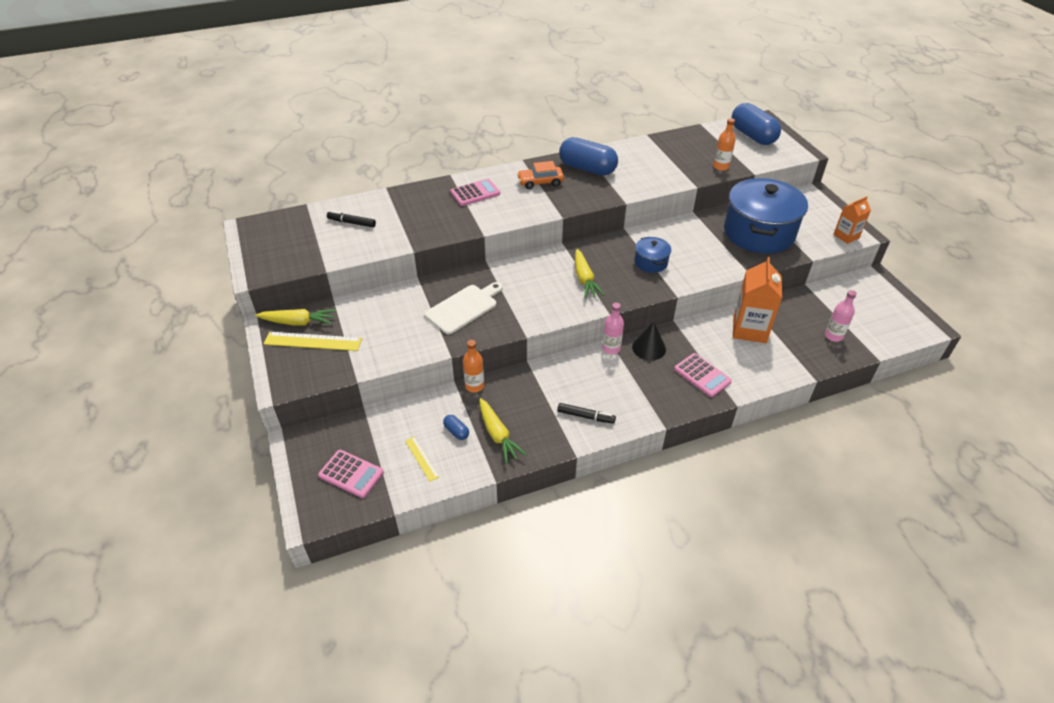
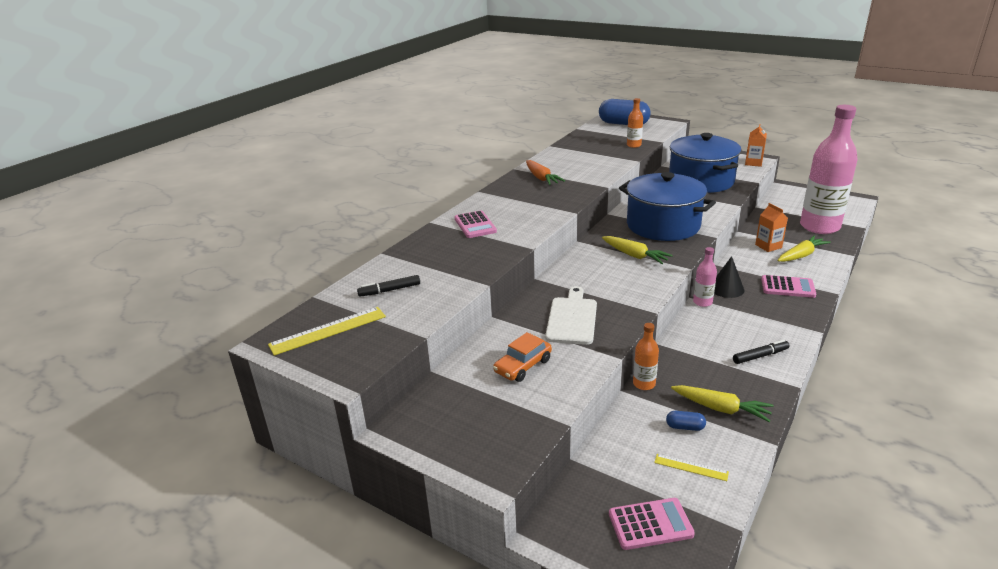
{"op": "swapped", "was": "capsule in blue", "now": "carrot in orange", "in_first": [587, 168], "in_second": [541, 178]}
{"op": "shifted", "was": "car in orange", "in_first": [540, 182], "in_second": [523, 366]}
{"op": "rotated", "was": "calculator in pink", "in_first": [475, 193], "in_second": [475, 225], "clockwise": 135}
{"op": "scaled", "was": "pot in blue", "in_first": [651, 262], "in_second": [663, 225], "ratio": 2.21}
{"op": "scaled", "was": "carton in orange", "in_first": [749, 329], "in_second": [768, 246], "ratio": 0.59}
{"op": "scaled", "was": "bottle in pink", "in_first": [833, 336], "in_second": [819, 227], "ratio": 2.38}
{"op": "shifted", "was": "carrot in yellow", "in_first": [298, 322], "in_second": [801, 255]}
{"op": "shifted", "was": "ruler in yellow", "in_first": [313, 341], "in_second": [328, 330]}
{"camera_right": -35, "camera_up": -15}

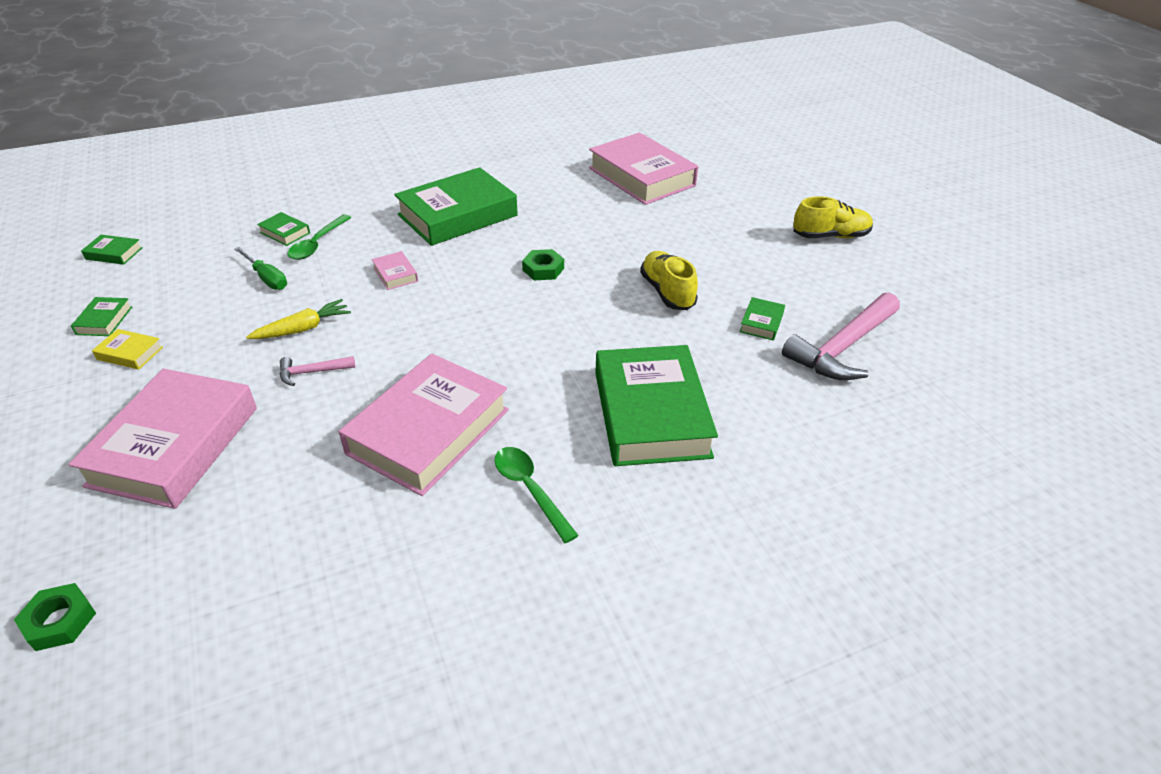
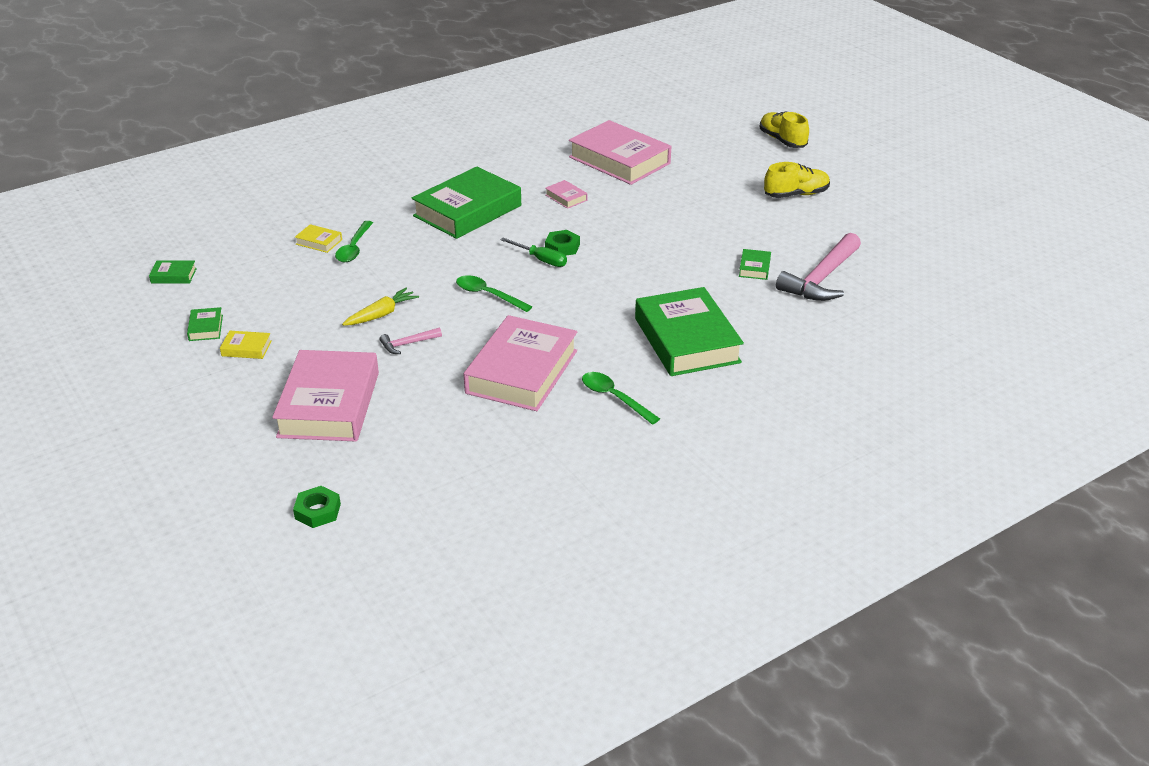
{"op": "repainted", "was": "book in green", "now": "book in yellow", "in_first": [285, 233], "in_second": [319, 242]}
{"op": "shifted", "was": "screwdriver in green", "in_first": [267, 278], "in_second": [541, 260]}
{"op": "shifted", "was": "book in pink", "in_first": [395, 274], "in_second": [566, 197]}
{"op": "shifted", "was": "shoe in yellow", "in_first": [667, 292], "in_second": [782, 140]}
{"op": "new", "now": "spoon in green", "in_second": [488, 295]}
{"camera_right": -10, "camera_up": -5}

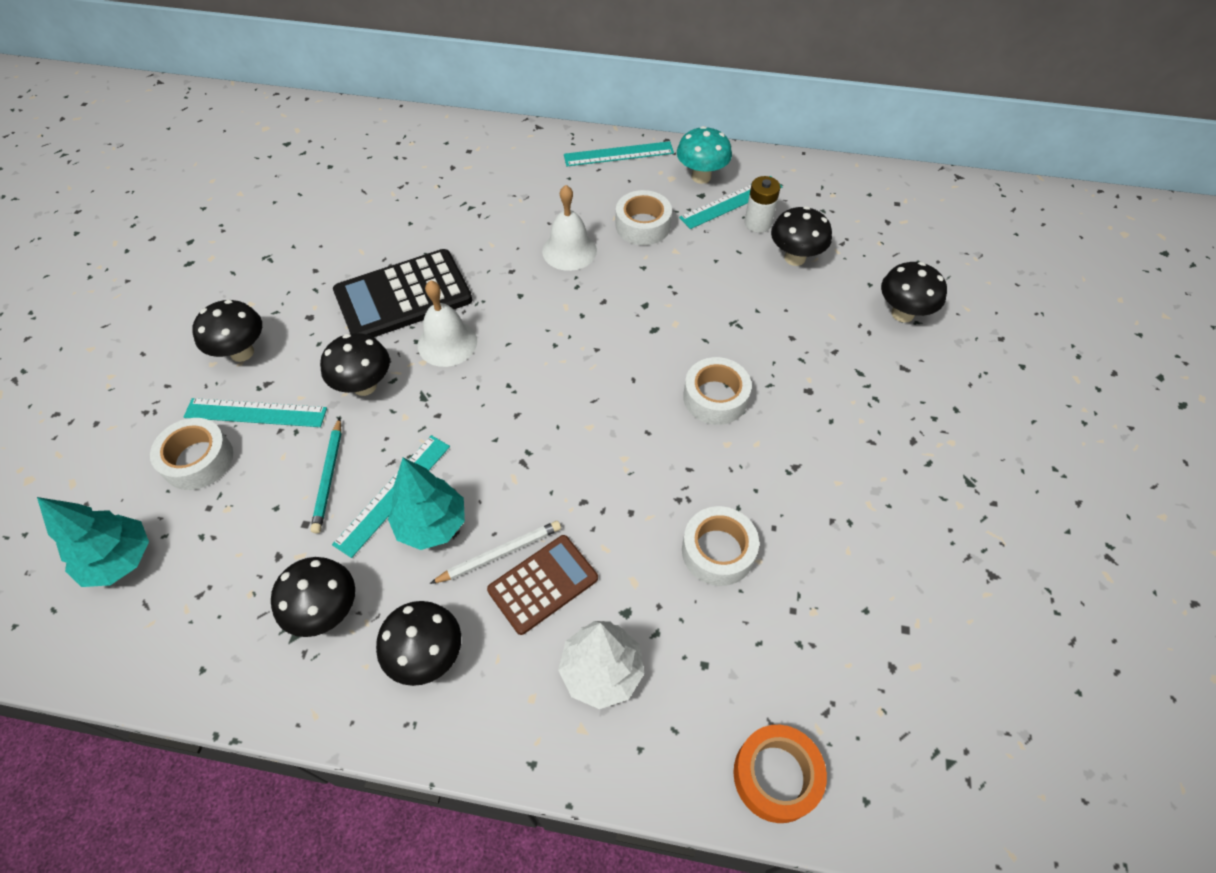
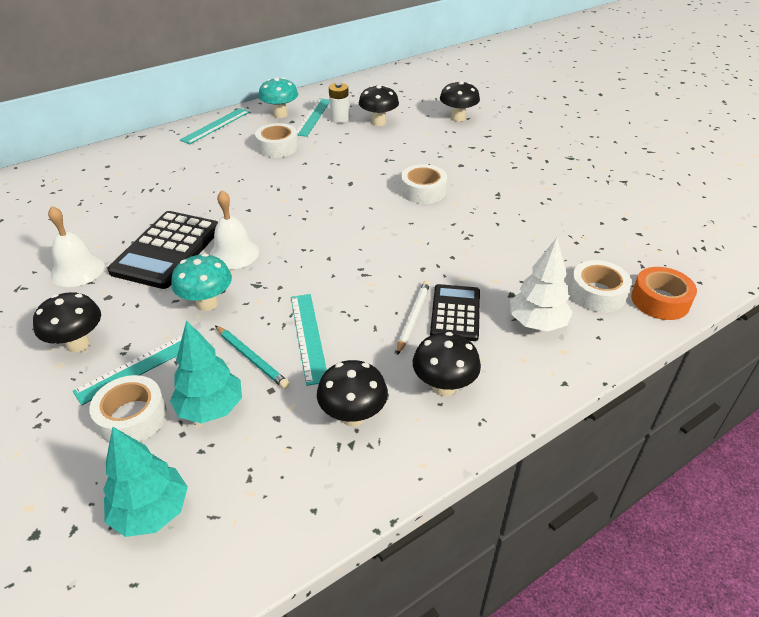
{"op": "shifted", "was": "bell in white", "in_first": [569, 250], "in_second": [77, 270]}
{"op": "repainted", "was": "mushroom in black", "now": "mushroom in turquoise", "in_first": [364, 386], "in_second": [207, 303]}
{"op": "shifted", "was": "tree in turquoise", "in_first": [431, 524], "in_second": [210, 408]}
{"op": "shifted", "was": "tape in white", "in_first": [718, 551], "in_second": [597, 293]}
{"op": "repainted", "was": "calculator in brown", "now": "calculator in black", "in_first": [543, 584], "in_second": [455, 313]}
{"camera_right": -45, "camera_up": -15}

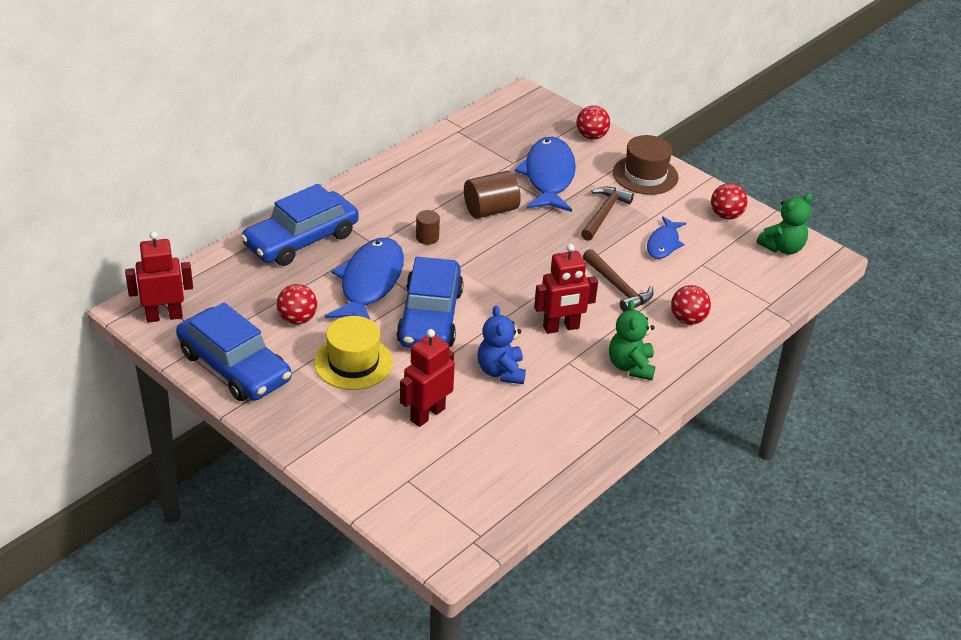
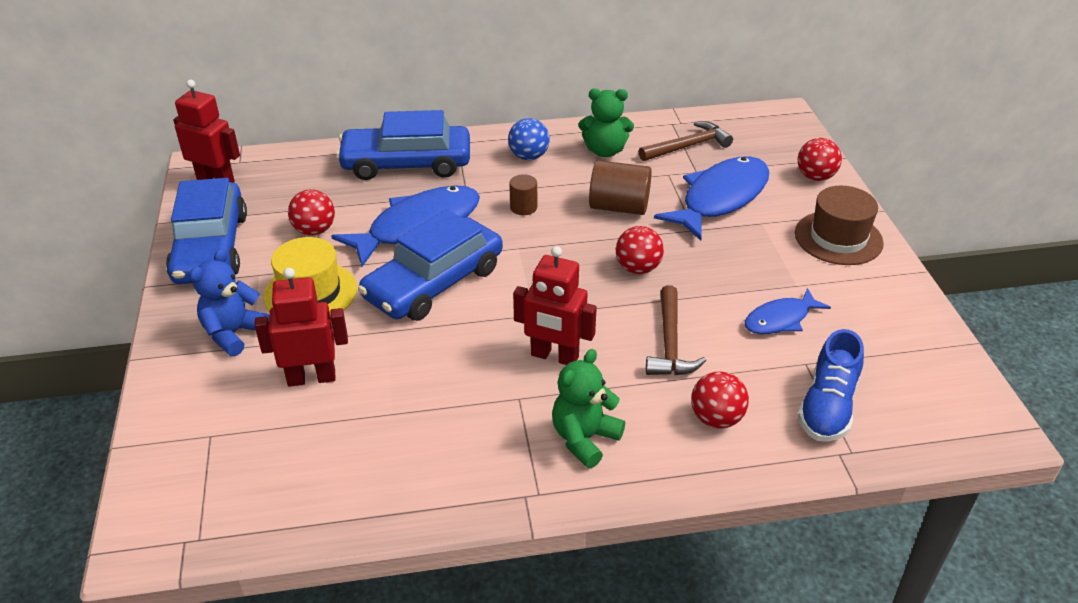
{"op": "shifted", "was": "ball in red", "in_first": [726, 215], "in_second": [638, 268]}
{"op": "shifted", "was": "hammer in brown", "in_first": [604, 214], "in_second": [688, 146]}
{"op": "shifted", "was": "teddy bear in green", "in_first": [782, 248], "in_second": [605, 151]}
{"op": "shifted", "was": "teddy bear in blue", "in_first": [501, 371], "in_second": [233, 333]}
{"op": "new", "now": "ball in blue", "in_second": [528, 156]}
{"op": "new", "now": "shoe in blue", "in_second": [827, 407]}
{"camera_right": 40, "camera_up": 0}

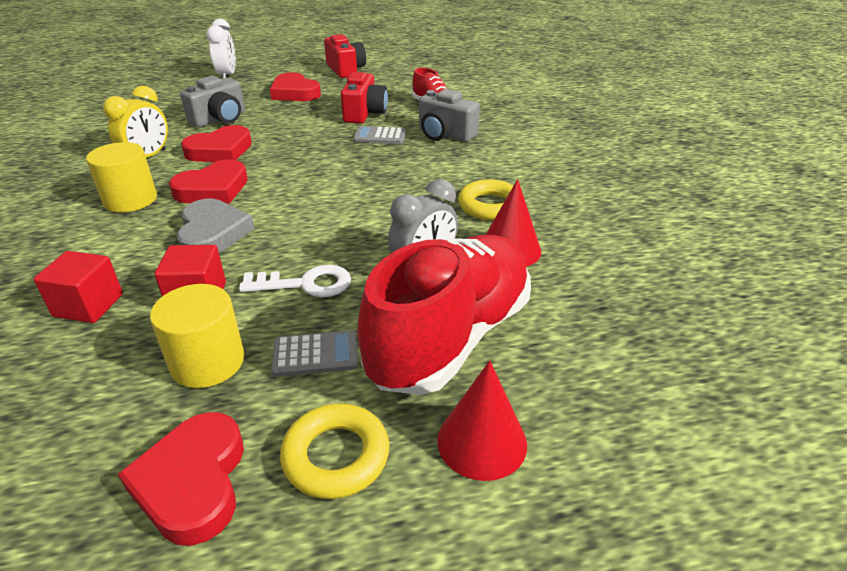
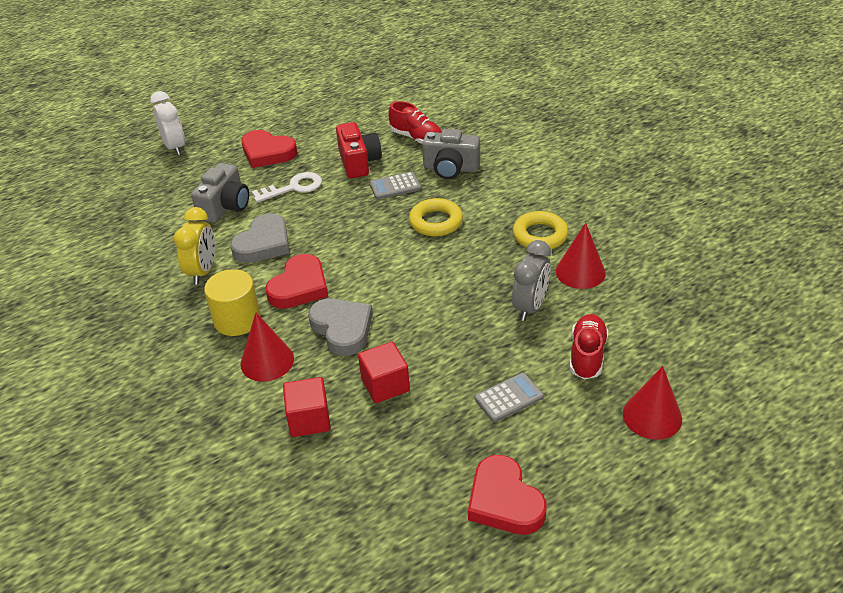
{"op": "gone", "was": "camera in red", "in_first": [346, 70]}
{"op": "repainted", "was": "heart in red", "now": "heart in grey", "in_first": [220, 150], "in_second": [263, 244]}
{"op": "scaled", "was": "shoe in red", "in_first": [450, 337], "in_second": [587, 355], "ratio": 0.49}
{"op": "shifted", "was": "key in white", "in_first": [305, 284], "in_second": [293, 188]}
{"op": "gone", "was": "cylinder in yellow", "in_first": [207, 362]}
{"op": "shifted", "was": "ring in yellow", "in_first": [336, 456], "in_second": [436, 222]}
{"op": "new", "now": "cone in red", "in_second": [267, 361]}
{"camera_right": -20, "camera_up": 5}

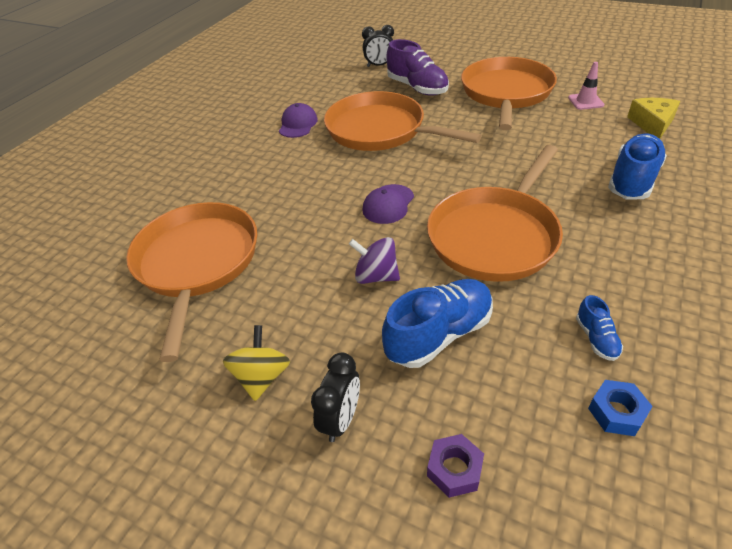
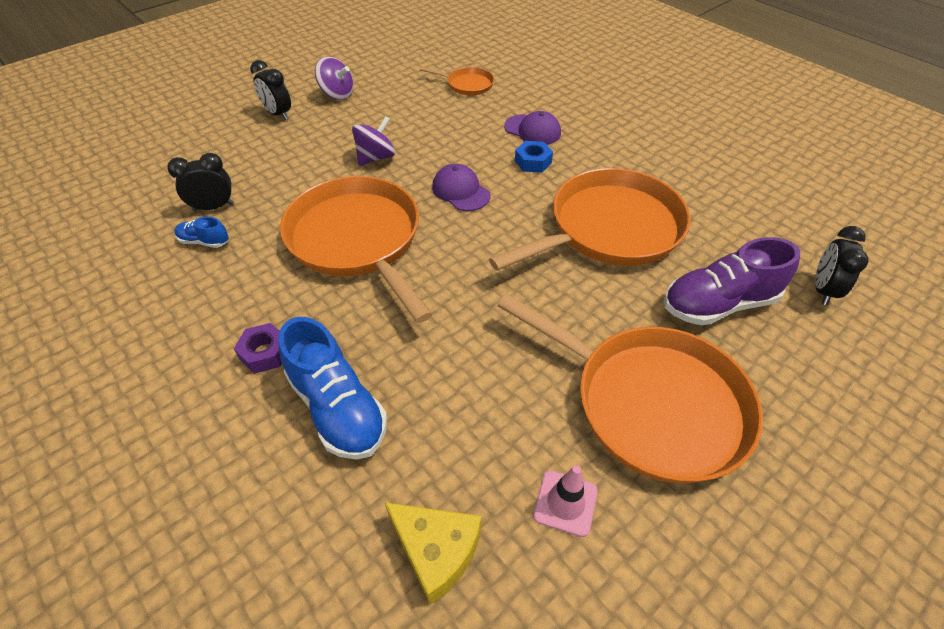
{"op": "shifted", "was": "cap in purple", "in_first": [298, 124], "in_second": [532, 130]}
{"op": "scaled", "was": "pan in orange", "in_first": [197, 263], "in_second": [467, 85], "ratio": 0.46}
{"op": "gone", "was": "shoe in blue", "in_first": [439, 334]}
{"op": "repainted", "was": "spinning top in yellow", "now": "spinning top in purple", "in_first": [262, 377], "in_second": [337, 94]}
{"op": "shifted", "was": "nut in blue", "in_first": [616, 412], "in_second": [533, 162]}
{"op": "shifted", "was": "nut in purple", "in_first": [454, 469], "in_second": [265, 353]}
{"op": "new", "now": "clock in black", "in_second": [213, 207]}
{"camera_right": 110, "camera_up": 5}

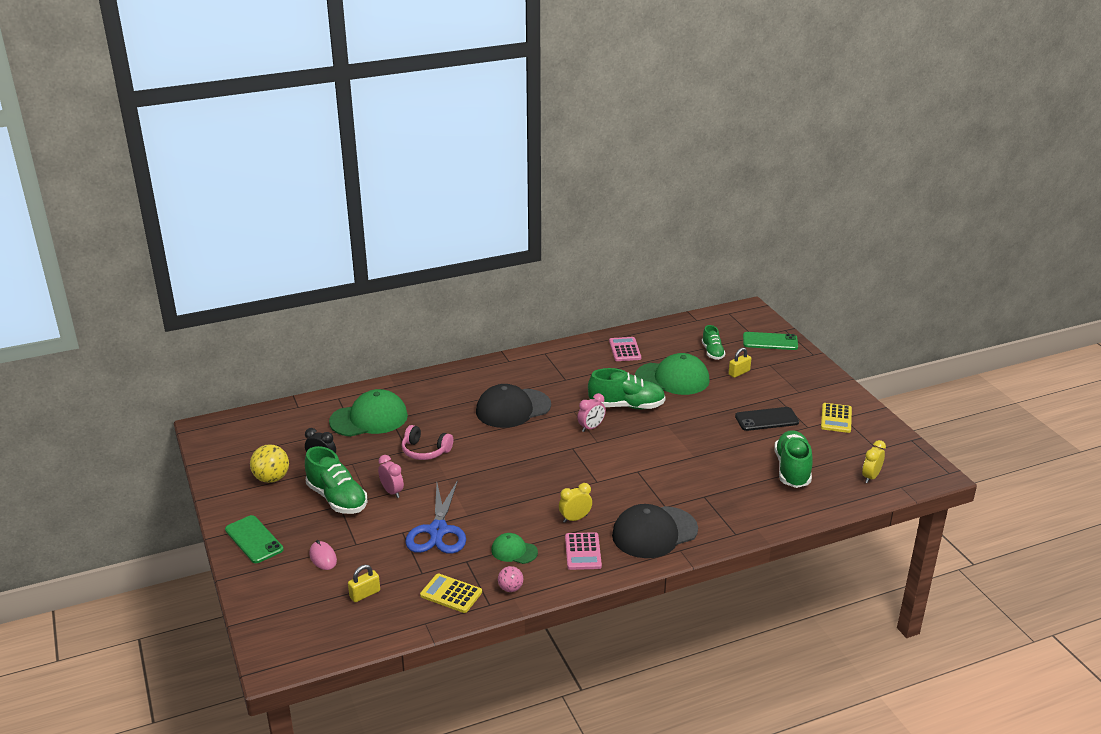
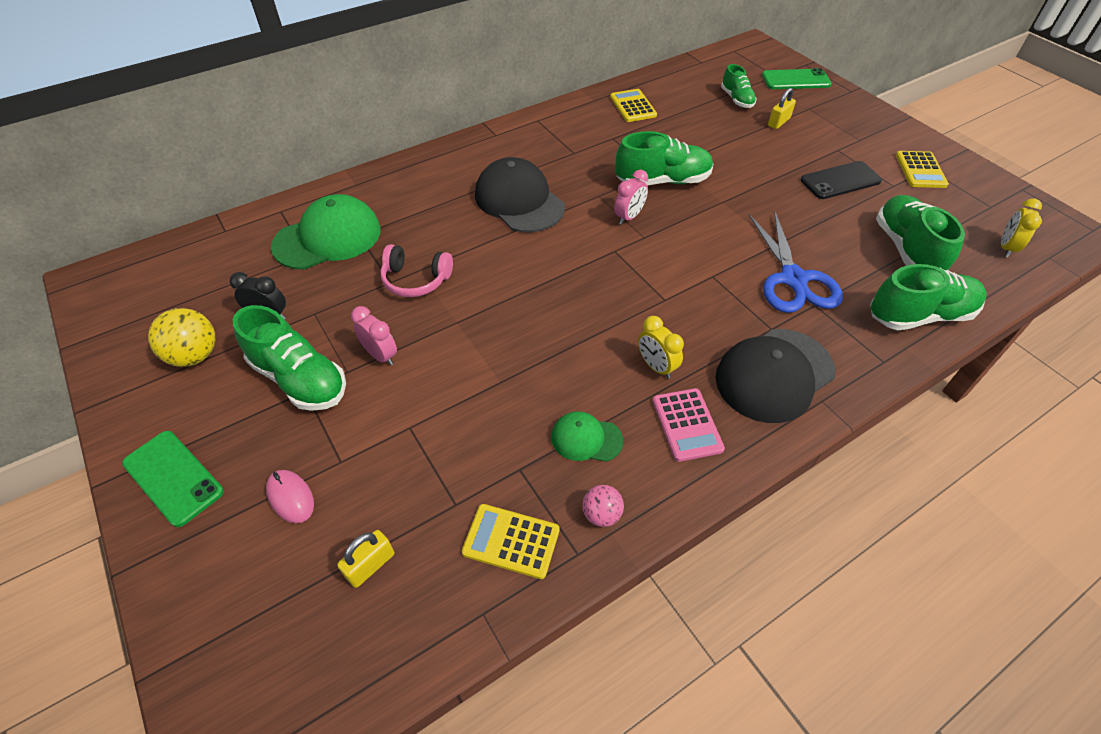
{"op": "repainted", "was": "calculator in pink", "now": "calculator in yellow", "in_first": [624, 350], "in_second": [633, 106]}
{"op": "gone", "was": "cap in green", "in_first": [672, 378]}
{"op": "rotated", "was": "cap in black", "in_first": [513, 408], "in_second": [519, 201], "clockwise": 90}
{"op": "shifted", "was": "scissors in blue", "in_first": [438, 531], "in_second": [793, 279]}
{"op": "rotated", "was": "clock in yellow", "in_first": [575, 519], "in_second": [656, 366], "clockwise": -90}
{"op": "new", "now": "shoe in green", "in_second": [919, 315]}
{"camera_right": -10, "camera_up": 20}

